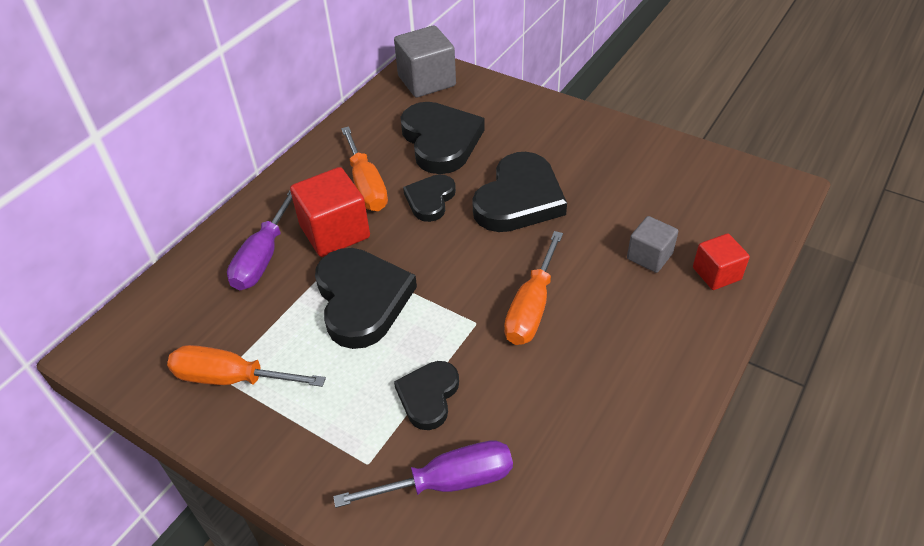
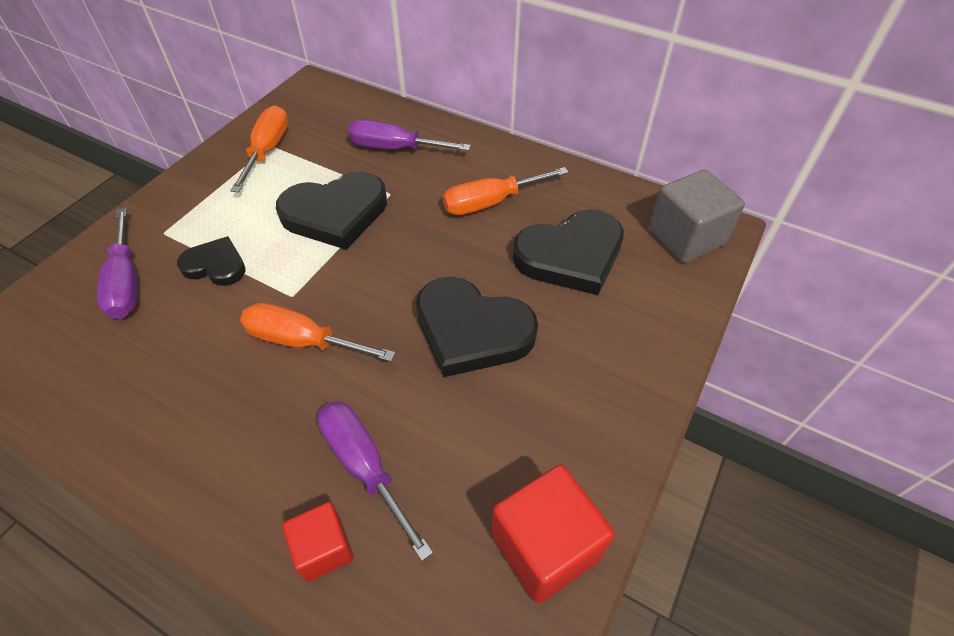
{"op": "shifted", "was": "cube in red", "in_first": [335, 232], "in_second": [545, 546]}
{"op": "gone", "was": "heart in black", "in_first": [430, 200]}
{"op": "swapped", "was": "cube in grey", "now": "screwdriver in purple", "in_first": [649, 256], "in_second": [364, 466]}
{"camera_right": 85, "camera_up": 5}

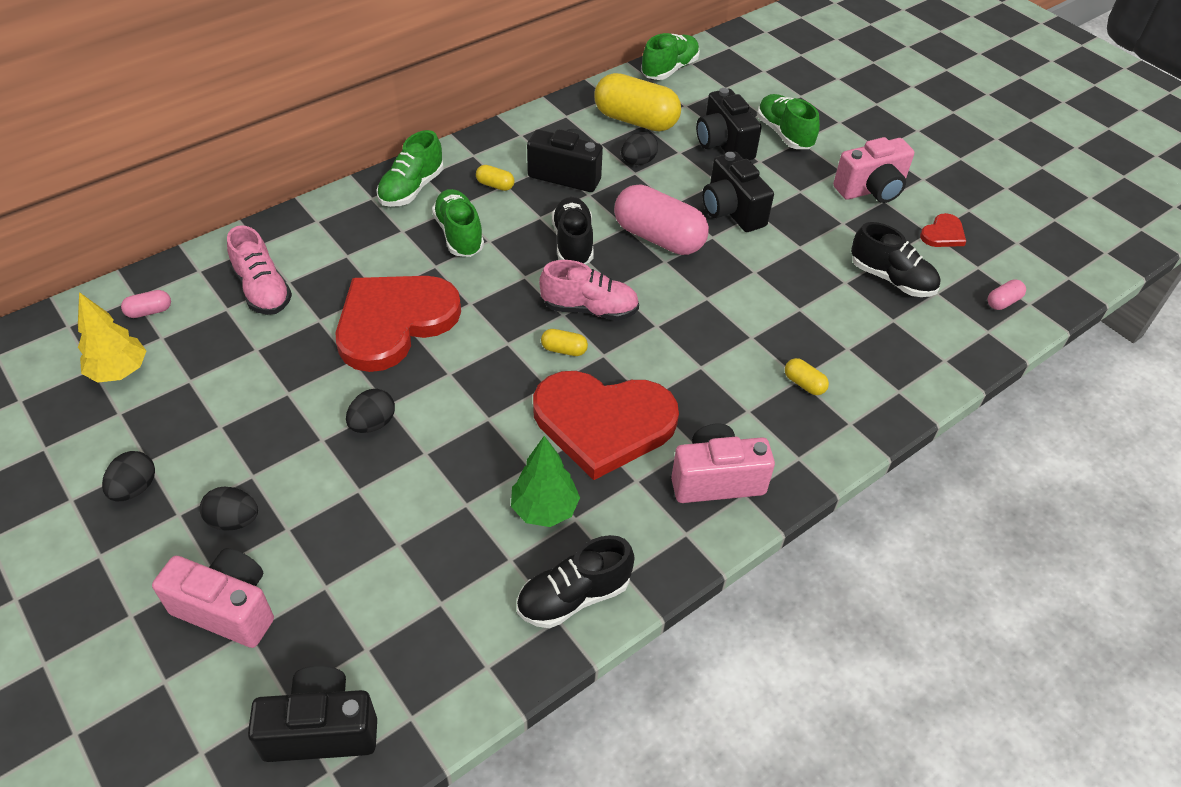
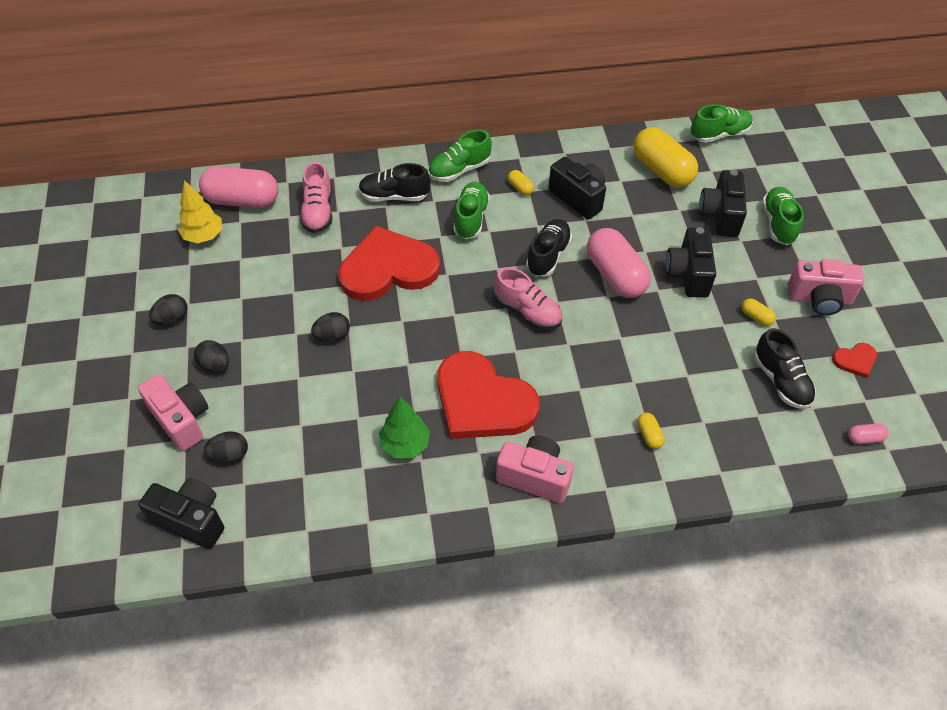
{"op": "shifted", "was": "egg in black", "in_first": [638, 162], "in_second": [230, 455]}
{"op": "scaled", "was": "capsule in pink", "in_first": [149, 311], "in_second": [242, 200], "ratio": 2.36}
{"op": "shifted", "was": "capsule in yellow", "in_first": [564, 350], "in_second": [756, 317]}
{"op": "shifted", "was": "shoe in black", "in_first": [574, 596], "in_second": [394, 196]}
{"camera_right": 30, "camera_up": 5}

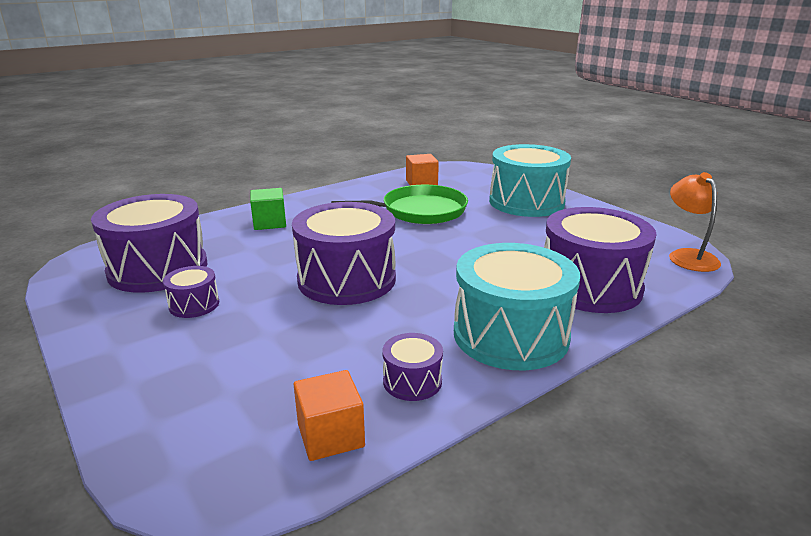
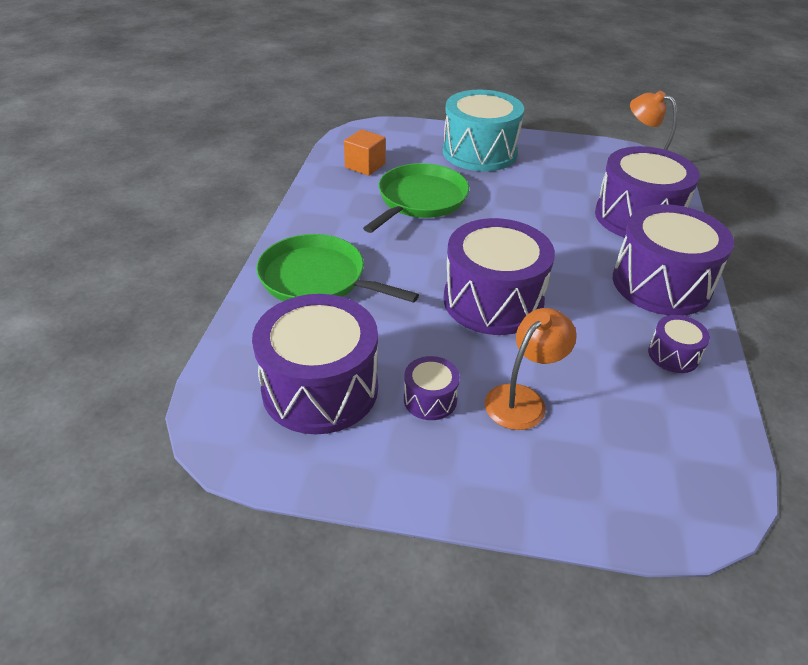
{"op": "swapped", "was": "cube in green", "now": "pan in green", "in_first": [269, 223], "in_second": [317, 279]}
{"op": "repainted", "was": "drum in turquoise", "now": "drum in purple", "in_first": [510, 335], "in_second": [661, 284]}
{"op": "gone", "was": "cube in orange", "in_first": [330, 435]}
{"op": "new", "now": "lamp in orange", "in_second": [523, 399]}
{"camera_right": -45, "camera_up": 15}

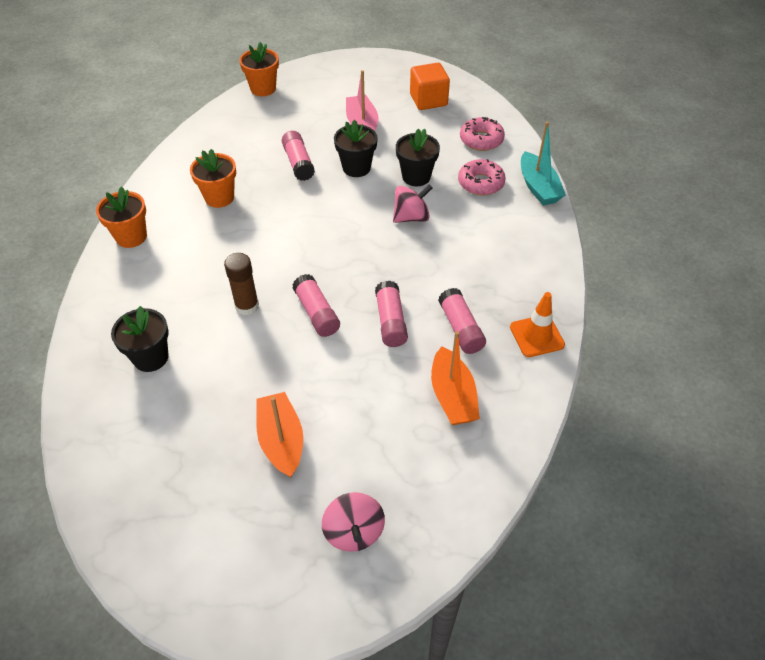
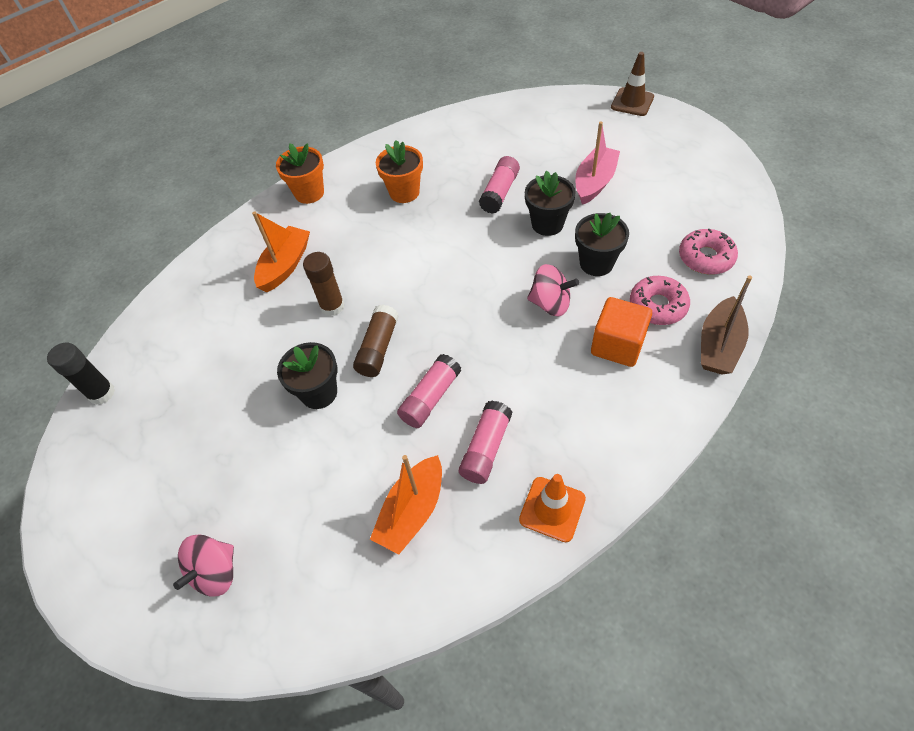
{"op": "gone", "was": "flower pot in orange", "in_first": [263, 89]}
{"op": "shifted", "was": "cube in orange", "in_first": [428, 100], "in_second": [617, 345]}
{"op": "repainted", "was": "boat in turquoise", "now": "boat in brown", "in_first": [538, 187], "in_second": [719, 345]}
{"op": "repainted", "was": "glue stick in pink", "now": "glue stick in brown", "in_first": [316, 313], "in_second": [378, 348]}
{"op": "shifted", "was": "flower pot in black", "in_first": [151, 357], "in_second": [319, 393]}
{"op": "shifted", "was": "boat in orange", "in_first": [281, 440], "in_second": [285, 266]}
{"op": "new", "now": "traffic cone in brown", "in_second": [632, 102]}
{"op": "new", "now": "glue stick in black", "in_second": [102, 393]}
{"camera_right": 45, "camera_up": 5}

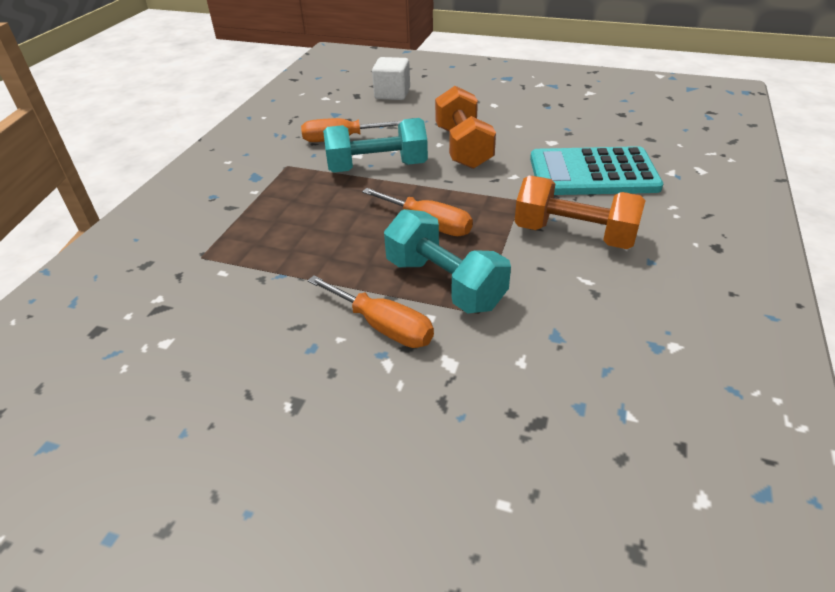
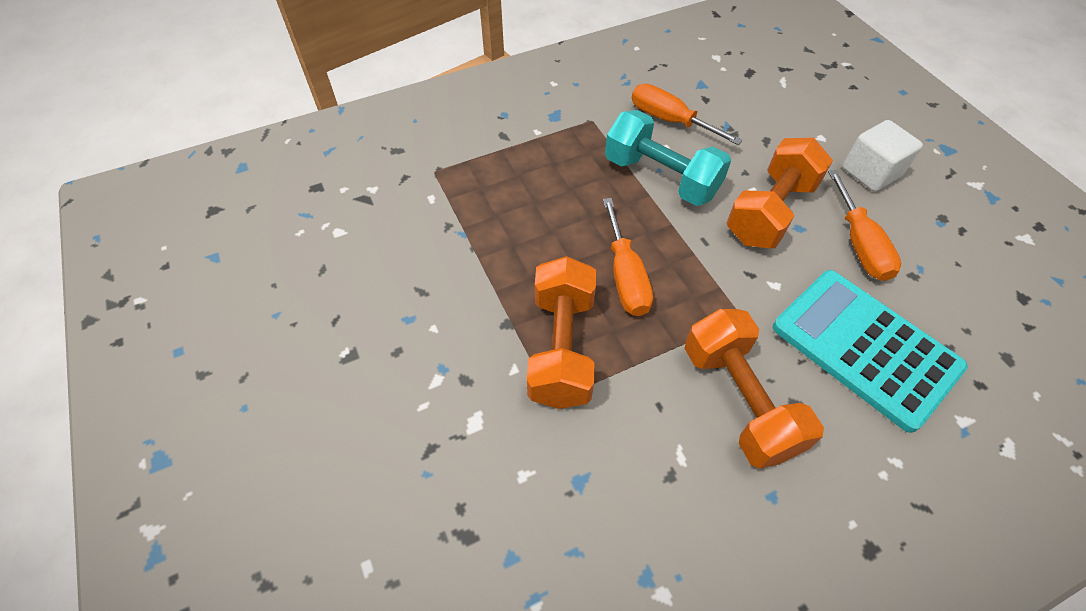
{"op": "shifted", "was": "cube in white", "in_first": [392, 94], "in_second": [870, 172]}
{"op": "repainted", "was": "dumbbell in turquoise", "now": "dumbbell in orange", "in_first": [444, 284], "in_second": [561, 348]}
{"op": "shifted", "was": "screwdriver in orange", "in_first": [383, 326], "in_second": [859, 244]}
{"camera_right": 45, "camera_up": 15}

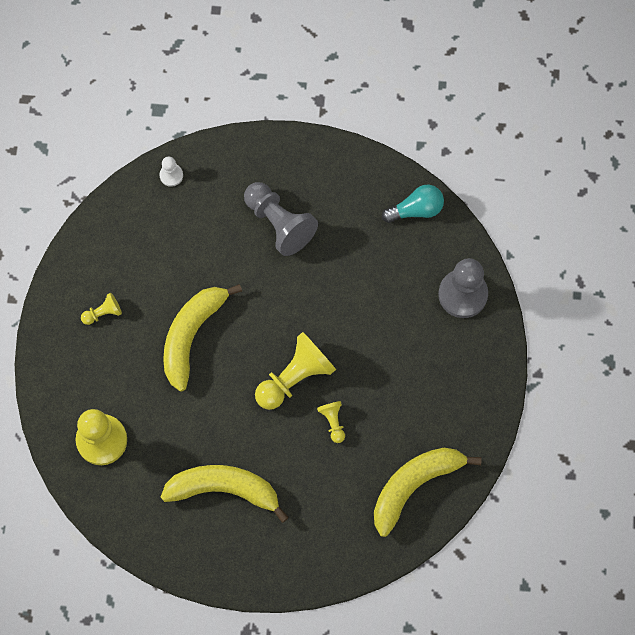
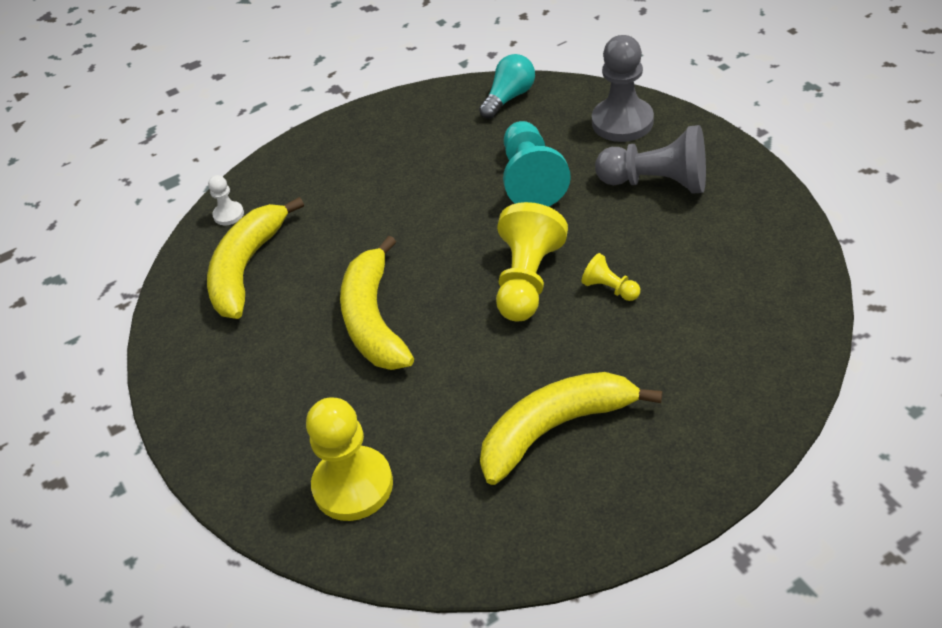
{"op": "shifted", "was": "pawn in grey", "in_first": [279, 224], "in_second": [657, 183]}
{"op": "gone", "was": "pawn in yellow", "in_first": [103, 313]}
{"op": "shifted", "was": "banana in yellow", "in_first": [414, 485], "in_second": [247, 267]}
{"op": "new", "now": "pawn in turquoise", "in_second": [531, 180]}
{"camera_right": -30, "camera_up": -25}

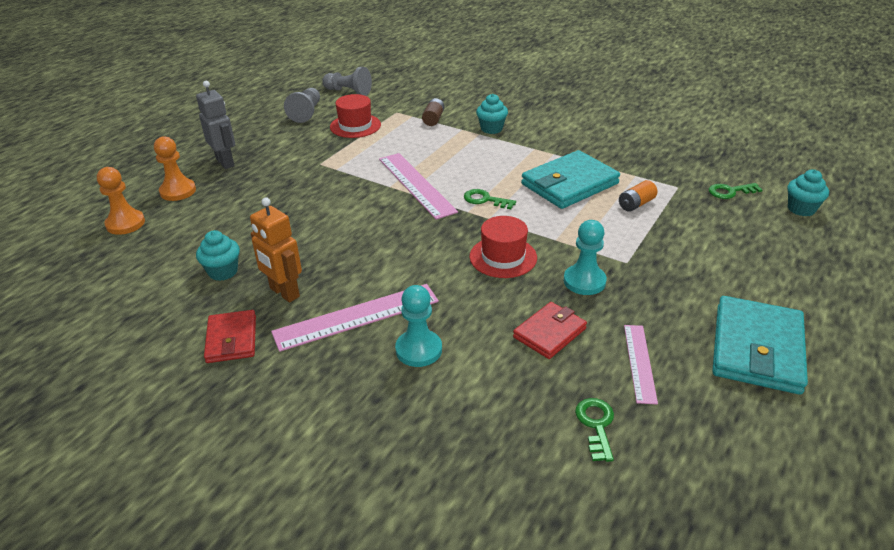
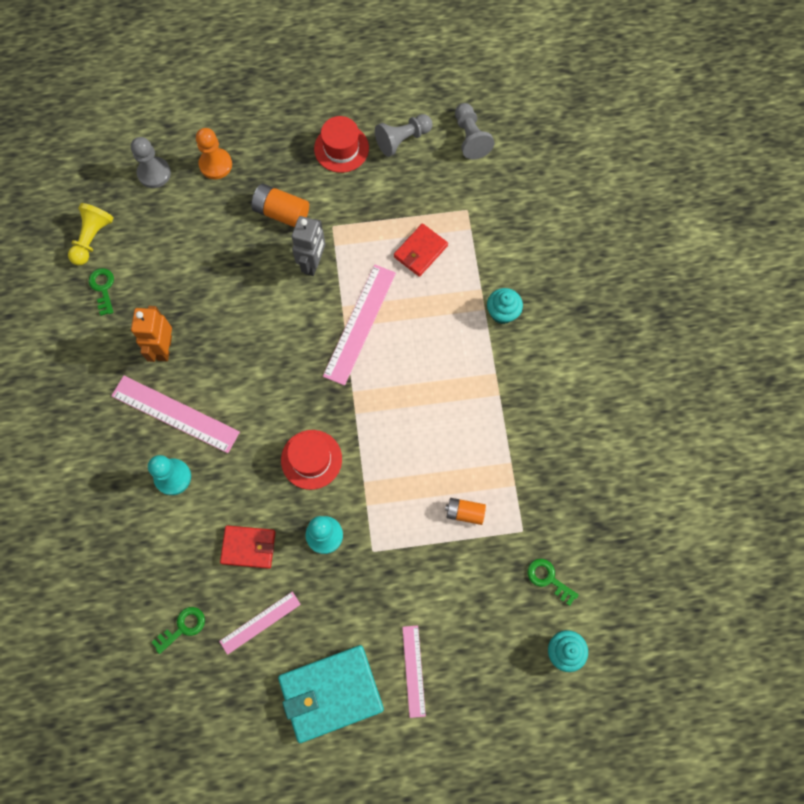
{"op": "shifted", "was": "robot in grey", "in_first": [225, 162], "in_second": [313, 263]}
{"op": "shifted", "was": "hat in red", "in_first": [355, 126], "in_second": [341, 148]}
{"op": "gone", "was": "battery in brown", "in_first": [433, 119]}
{"op": "gone", "was": "wallet in turquoise", "in_first": [569, 184]}
{"op": "repainted", "was": "pawn in orange", "now": "pawn in grey", "in_first": [125, 223], "in_second": [154, 173]}
{"op": "shifted", "was": "key in green", "in_first": [485, 200], "in_second": [103, 288]}
{"op": "gone", "was": "cupcake in turquoise", "in_first": [223, 272]}
{"op": "shifted", "was": "wallet in red", "in_first": [231, 339], "in_second": [420, 251]}
{"op": "new", "now": "battery in orange", "in_second": [281, 213]}
{"op": "new", "now": "pawn in yellow", "in_second": [92, 239]}
{"op": "new", "now": "ruler in pink", "in_second": [413, 671]}
{"camera_right": 50, "camera_up": 35}

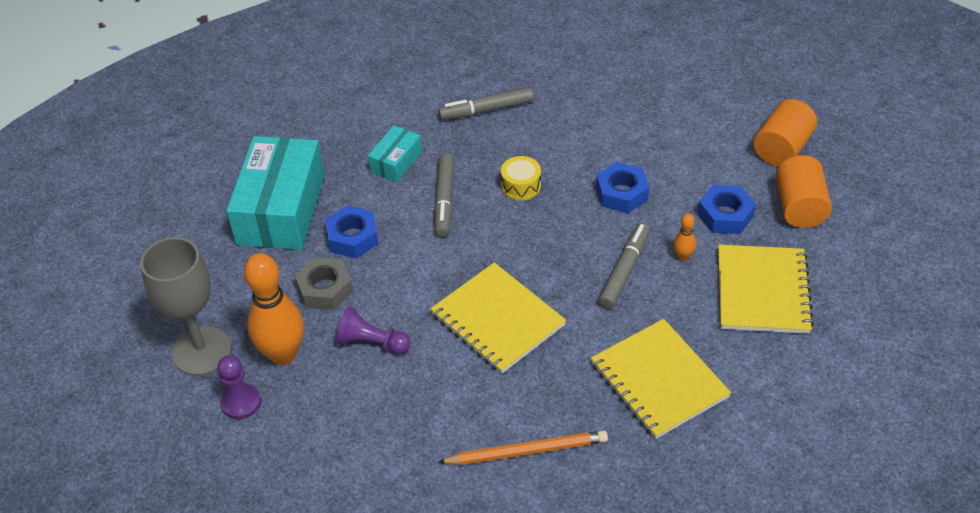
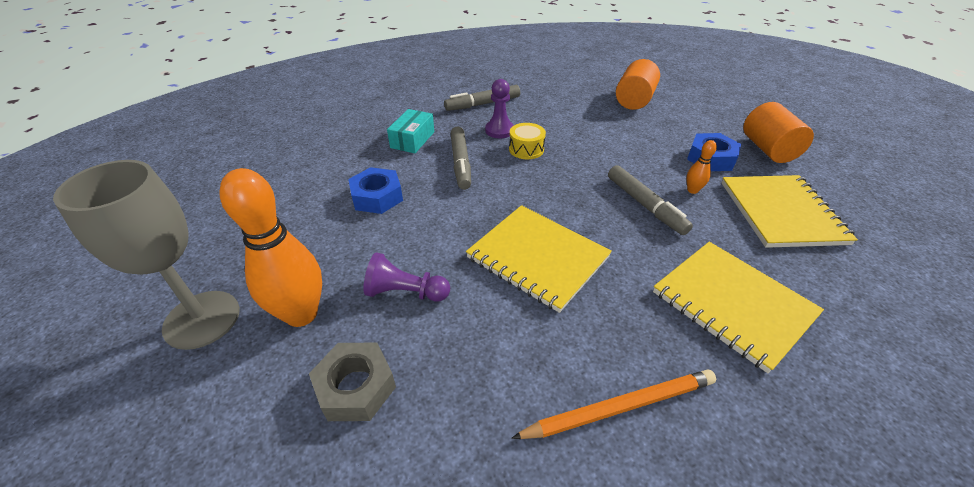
{"op": "shifted", "was": "cylinder in orange", "in_first": [782, 148], "in_second": [634, 100]}
{"op": "gone", "was": "box in turquoise", "in_first": [281, 209]}
{"op": "gone", "was": "nut in blue", "in_first": [621, 193]}
{"op": "rotated", "was": "marker in grey", "in_first": [624, 270], "in_second": [645, 205], "clockwise": 135}
{"op": "shifted", "was": "nut in grey", "in_first": [325, 289], "in_second": [356, 387]}
{"op": "shifted", "was": "pawn in purple", "in_first": [241, 402], "in_second": [499, 130]}
{"camera_right": -10, "camera_up": -5}

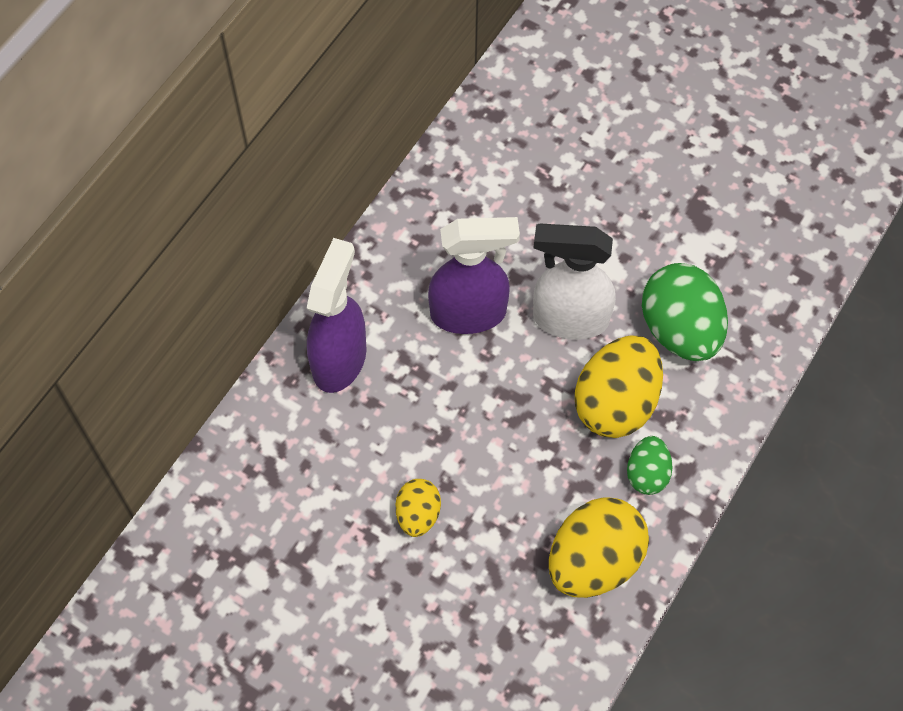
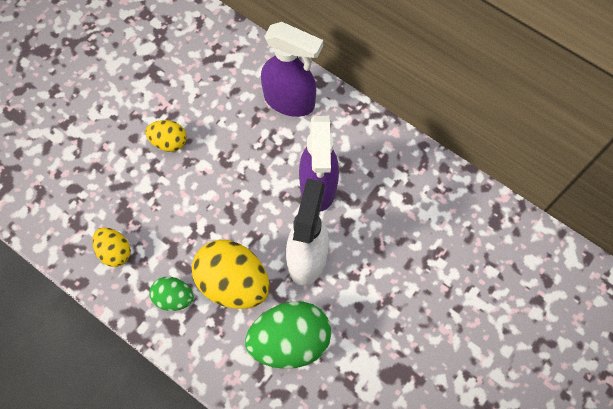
{"op": "scaled", "was": "egg in yellow", "in_first": [594, 561], "in_second": [115, 251], "ratio": 0.54}
{"camera_right": 95, "camera_up": 5}

